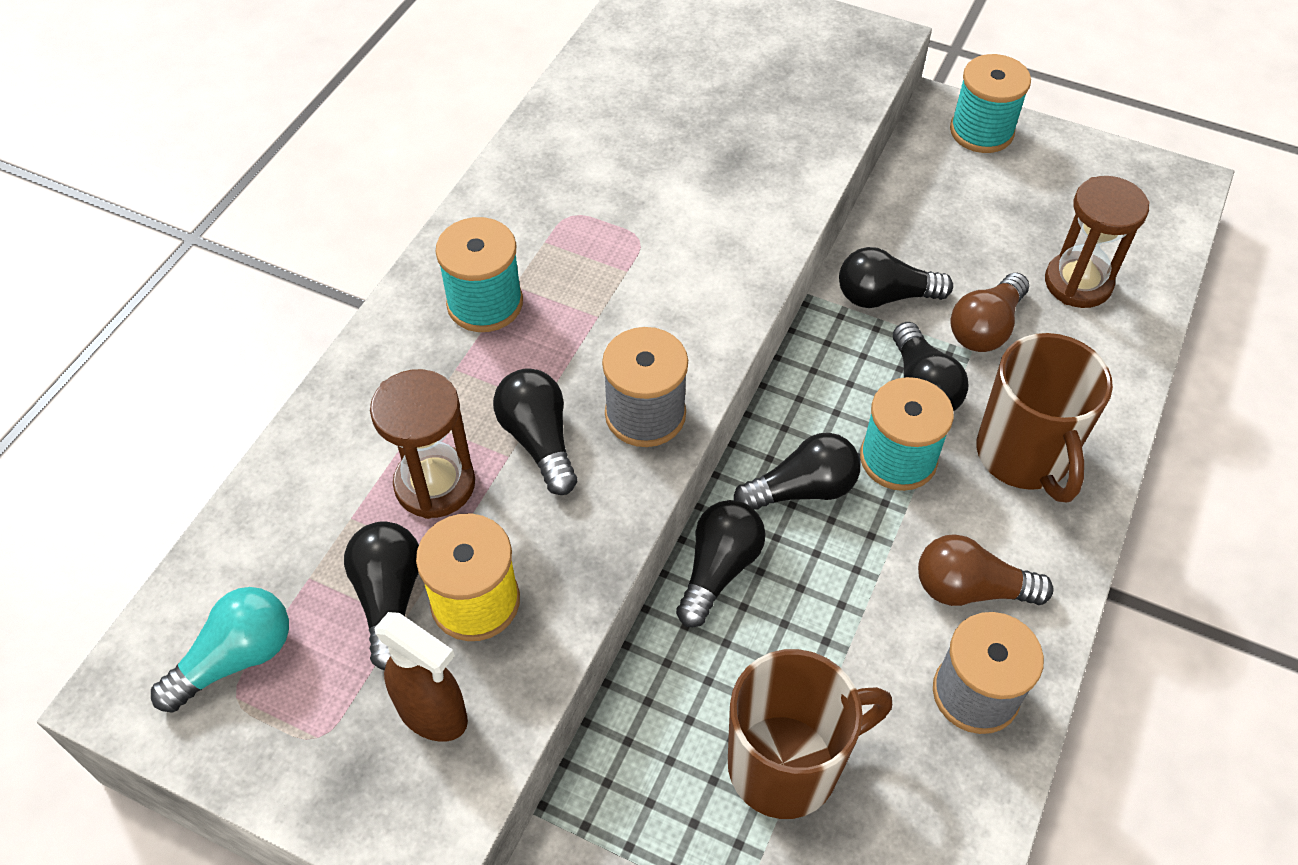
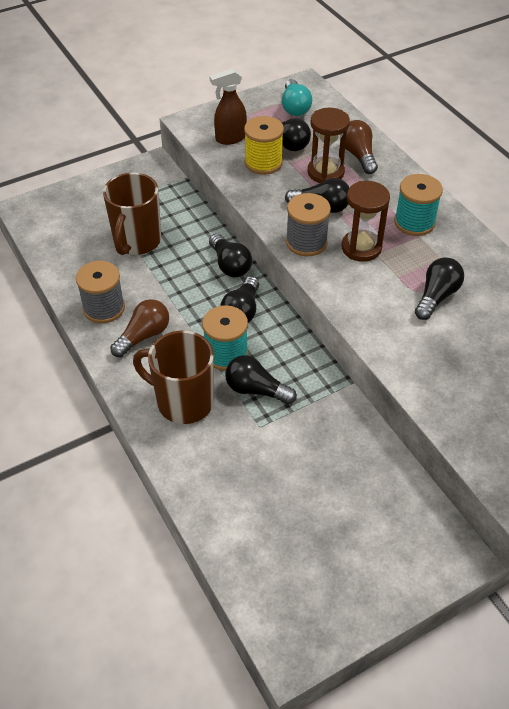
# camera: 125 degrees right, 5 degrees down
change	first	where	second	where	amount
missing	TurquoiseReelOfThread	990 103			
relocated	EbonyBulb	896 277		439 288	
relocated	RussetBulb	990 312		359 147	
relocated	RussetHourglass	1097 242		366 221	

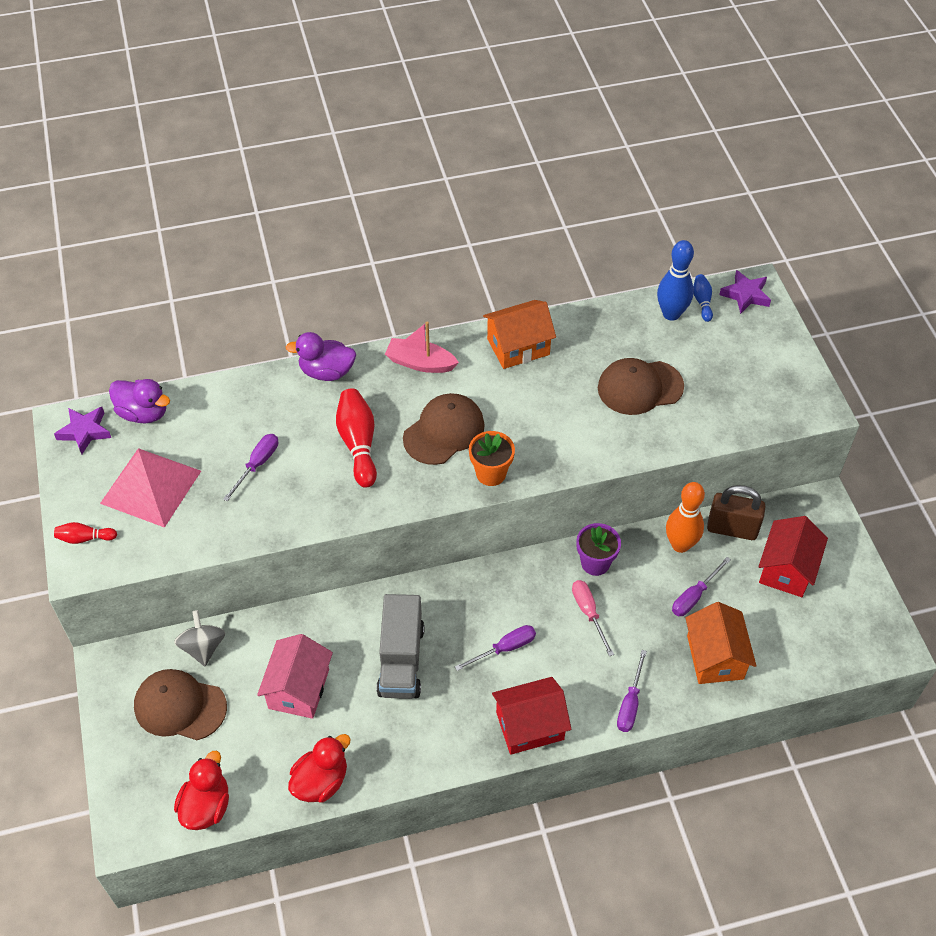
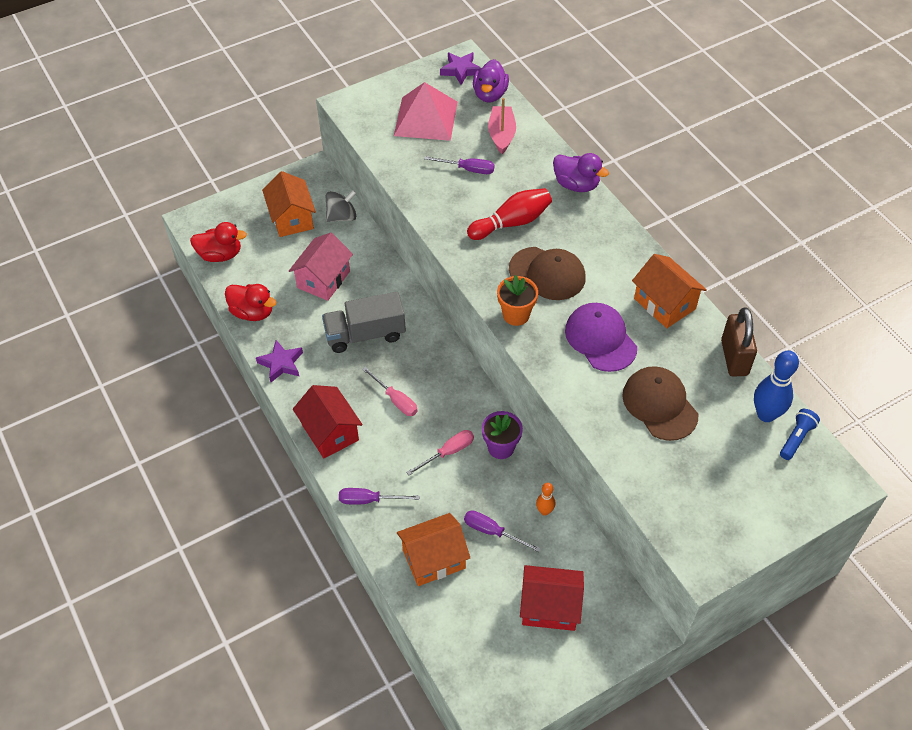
# camera: 75 degrees right, 0 degrees up
change	first	where	second	where	amount
missing	RedBowlingPin	85 533			
appeared			VioletPeakedCap	601 337	
relocated	PinkSailboat	422 347		502 126	
relocated	RussetPadlock	736 512		739 342	
relocated	VioletStar	745 292		279 361	
exchanged	RussetPeakedCap	180 704	OrangeHouse	289 204	
exchanged	BlueBowlingPin	703 298	BlueTorch	800 434	
colour	VioletScrewdriver	495 648	PinkScrewdriver	389 391	
spun	PinkHouse	295 676		321 267	60 degrees counterclockwise
spun	VioletToyDuck	321 356		581 172	135 degrees clockwise
size	OrangeBowlingPin	685 517		545 499	x0.54

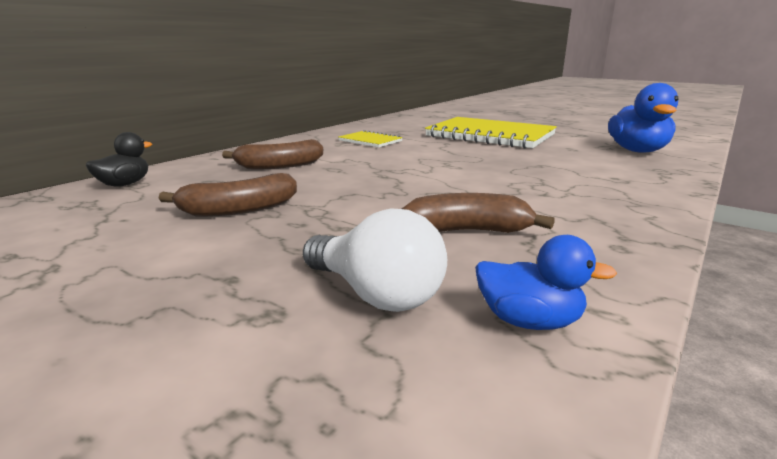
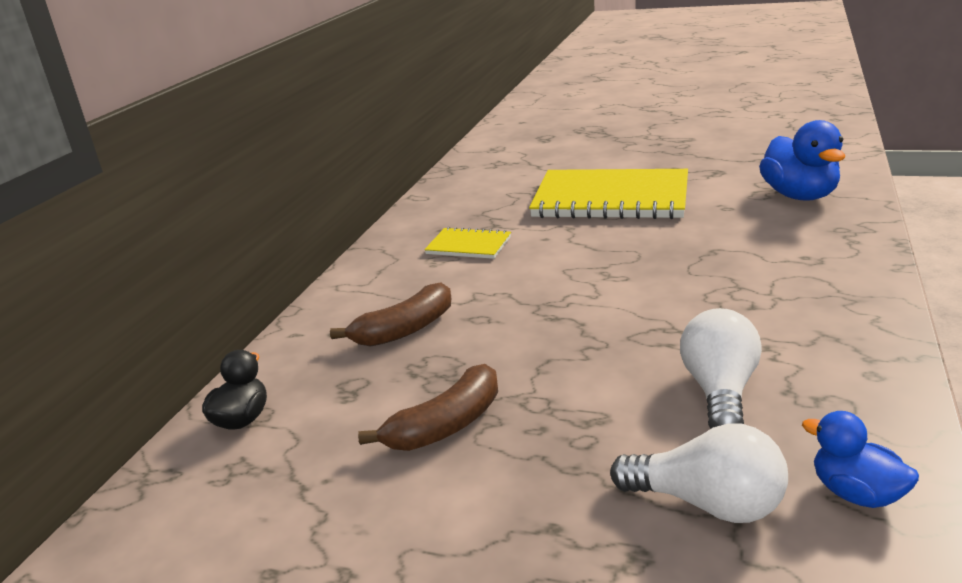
# camera: 15 degrees left, 5 degrees up
change	first	where	second	where	amount
exchanged	RussetToyBanana	478 213	PureWhiteBulb	721 368	
spun	BlueToyDuck	546 282		860 459	135 degrees counterclockwise

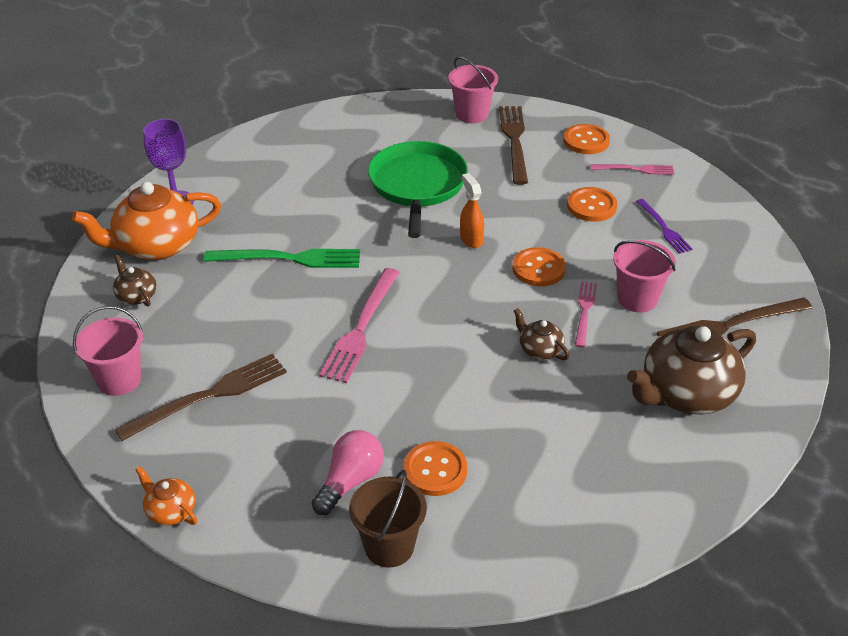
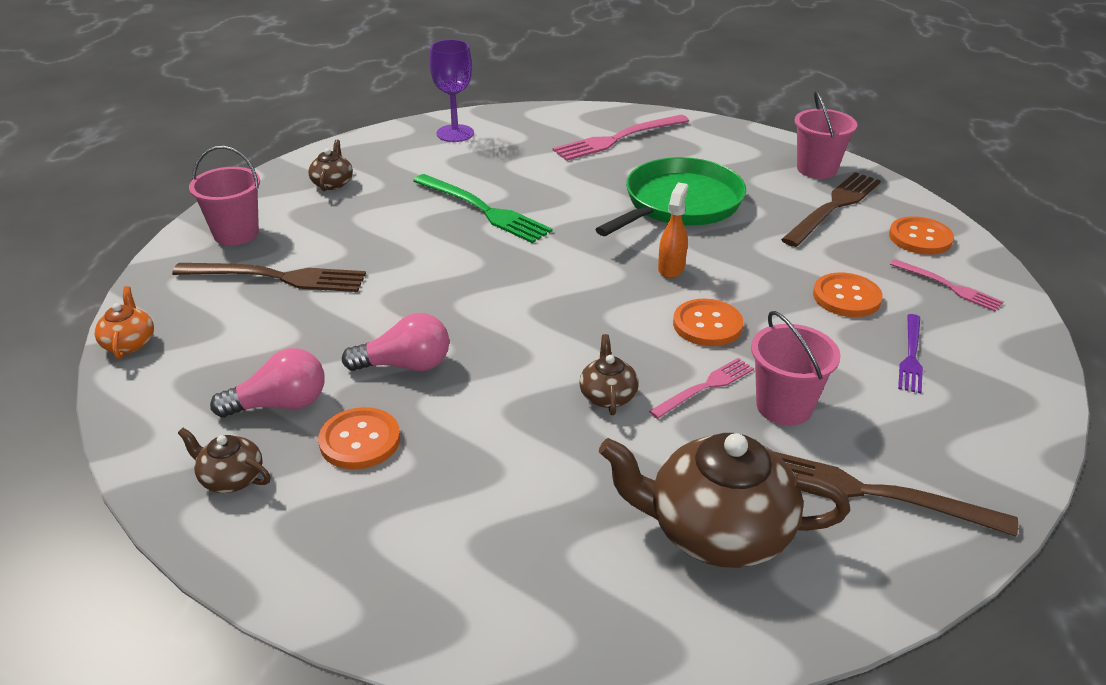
# camera: 40 degrees right, 5 degrees down
change	first	where	second	where	amount
missing	OrangeTeaPot	146 221			
appeared			PinkBulb	395 342	
relocated	PinkTableFork	359 325		621 138	
exchanged	RussetPail	388 519	RussetTeaPot	224 460	

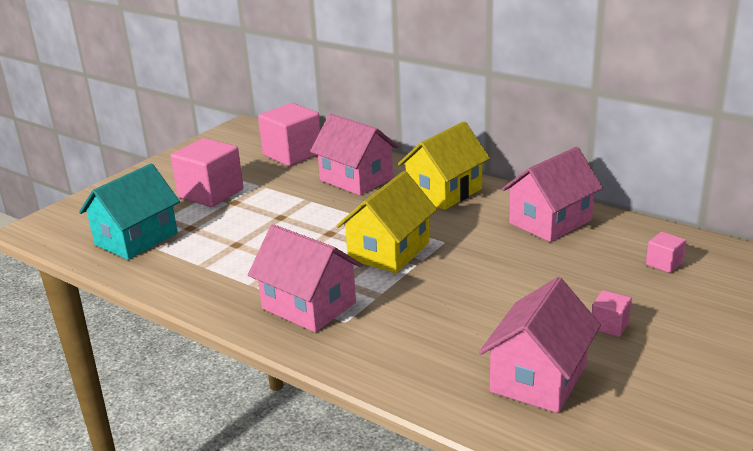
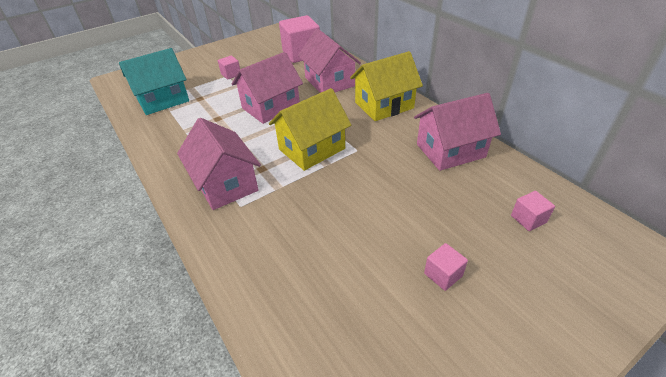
# camera: 20 degrees right, 15 degrees up
change	first	where	second	where	amount
relocated	PinkHouse	540 345		267 88	
size	PinkSolidCube	207 172		229 67	x0.47

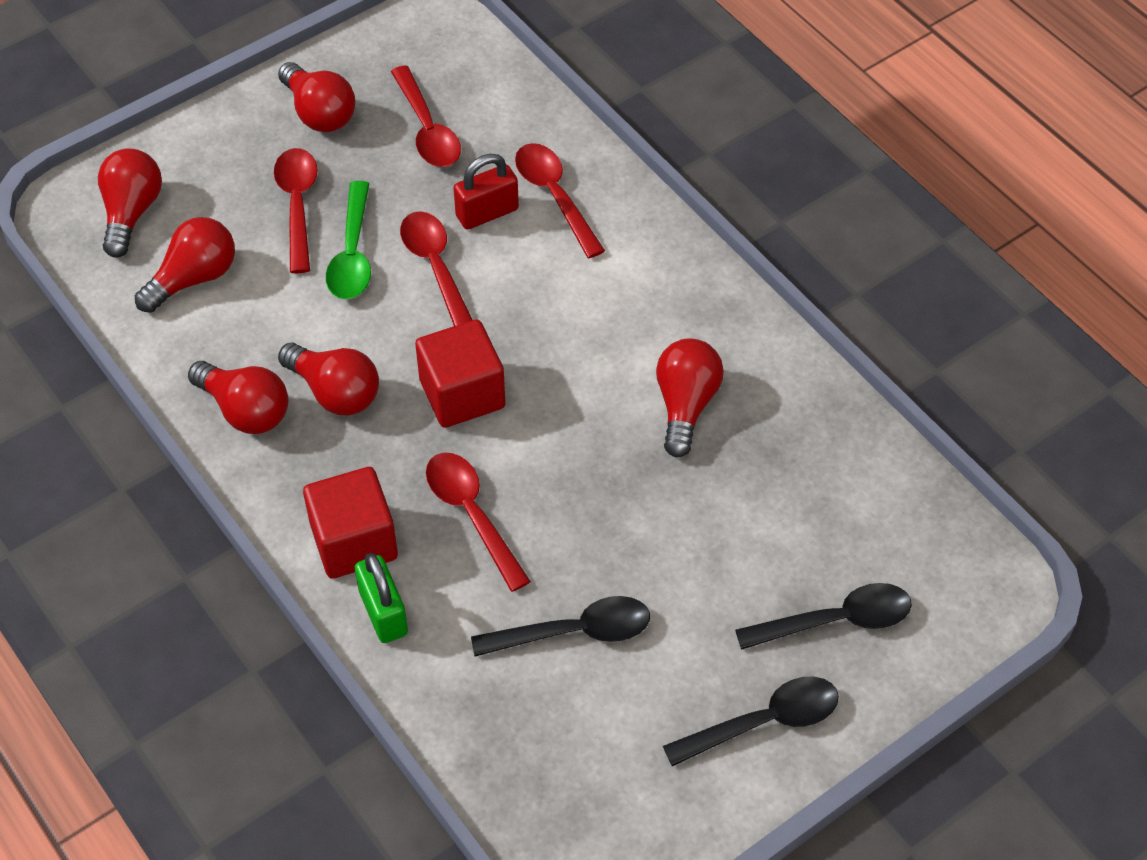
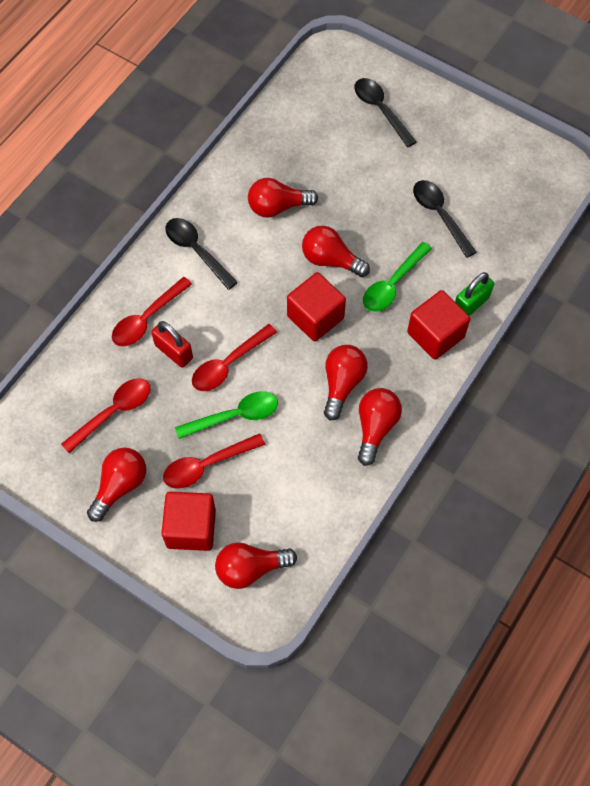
# camera: 110 degrees left, 10 degrees up
change	first	where	second	where	amount
appeared			RedSolidCube	188 521	
relocated	RedBulb	185 265		336 251	
relocated	EbonySpoon	751 721		201 254	
colour	RedSpoon	478 522	LeafGreenSpoon	397 277	

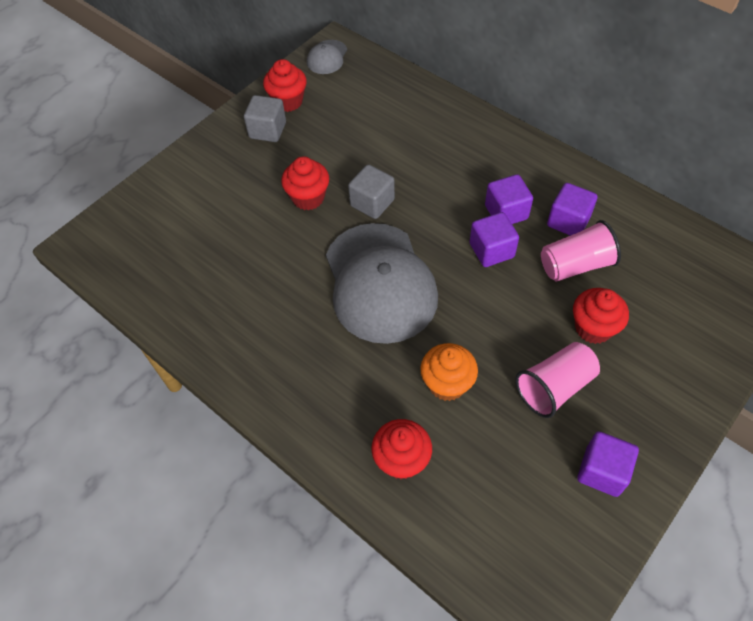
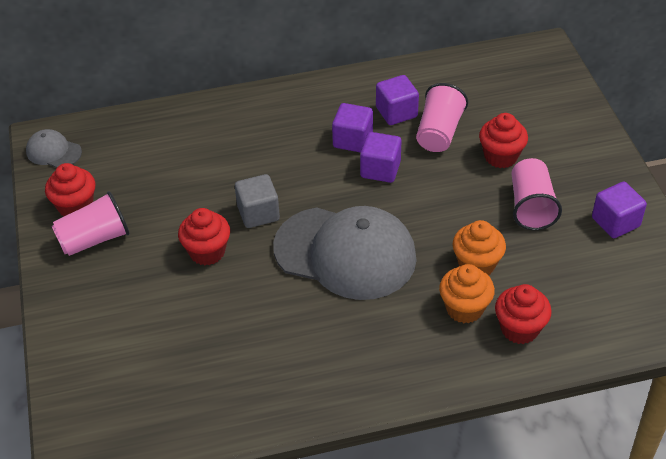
# camera: 55 degrees left, 10 degrees down
change	first	where	second	where	amount
appeared			OrangeMuffin	467 293	
exchanged	GraySolidCube	265 118	PinkCup	91 223	
spun	GrayPeakedCap	327 57		54 148	150 degrees clockwise

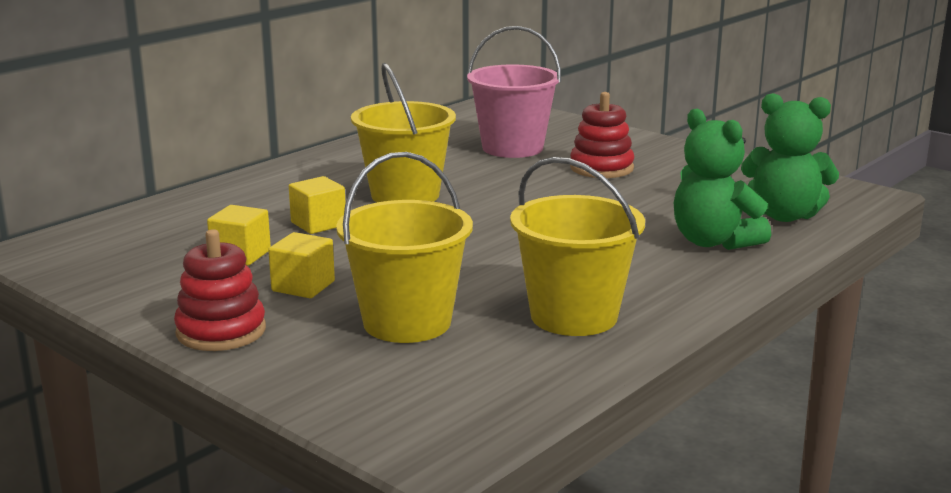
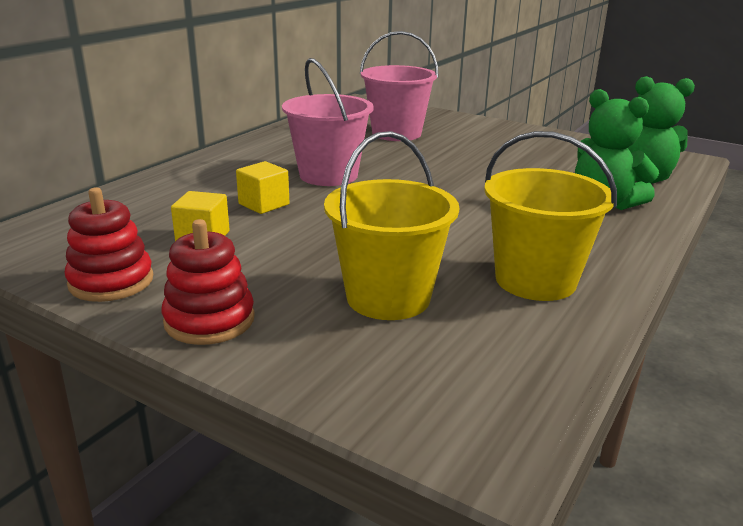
# camera: 10 degrees left, 5 degrees up
change	first	where	second	where	amount
missing	GoldenSolidCube	301 265			
relocated	RedStackingRings	602 135		109 244	
colour	GoldenPail	403 132	PinkPail	328 122	

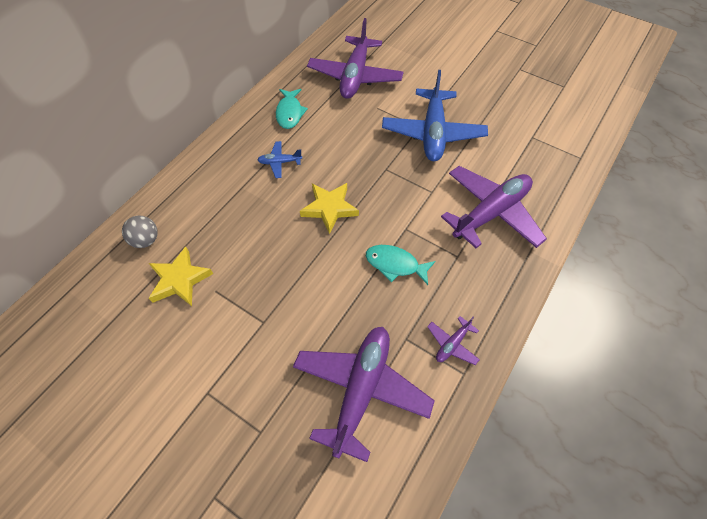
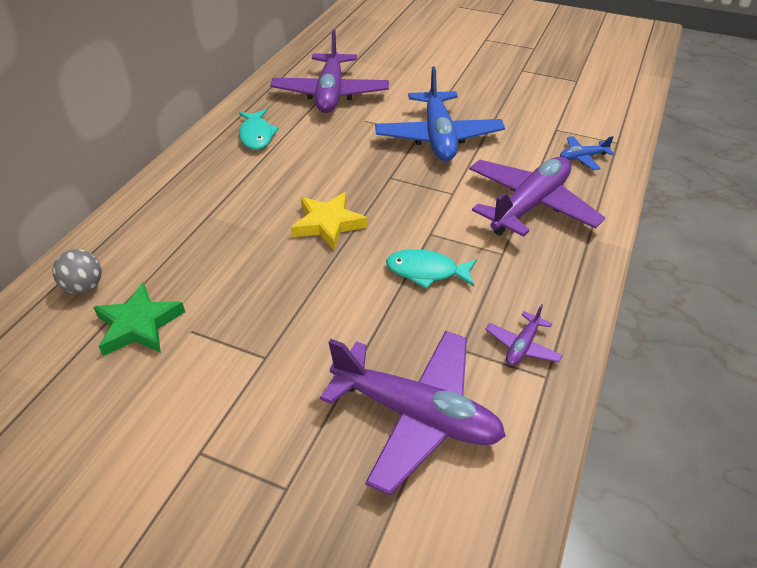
# camera: 10 degrees left, 15 degrees down
change	first	where	second	where	amount
relocated	BlueToyPlane	280 159		587 153	
colour	GoldenStar	181 276	LeafGreenStar	139 319	
spun	VioletToyPlane	364 394		413 413	105 degrees clockwise

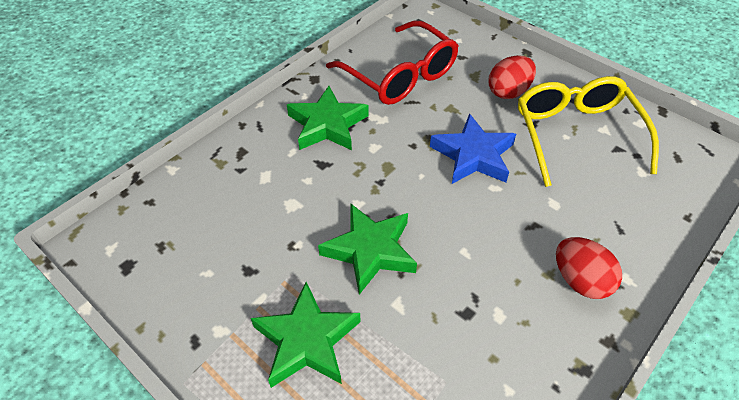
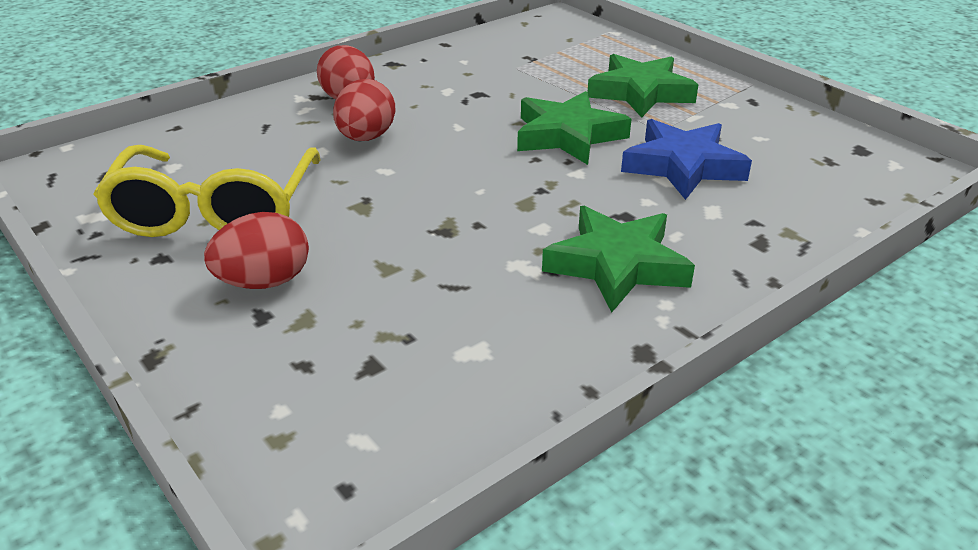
# camera: 170 degrees left, 15 degrees down
change	first	where	second	where	amount
missing	RedGlasses	392 63			
appeared			RedEggShape	364 110	
relocated	BlueStar	473 148		686 159	

